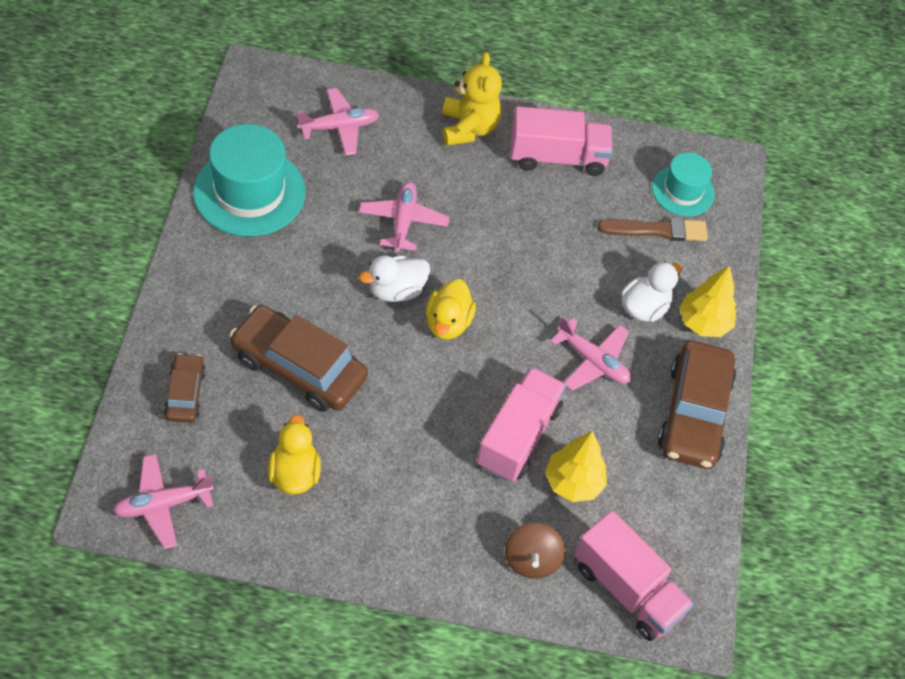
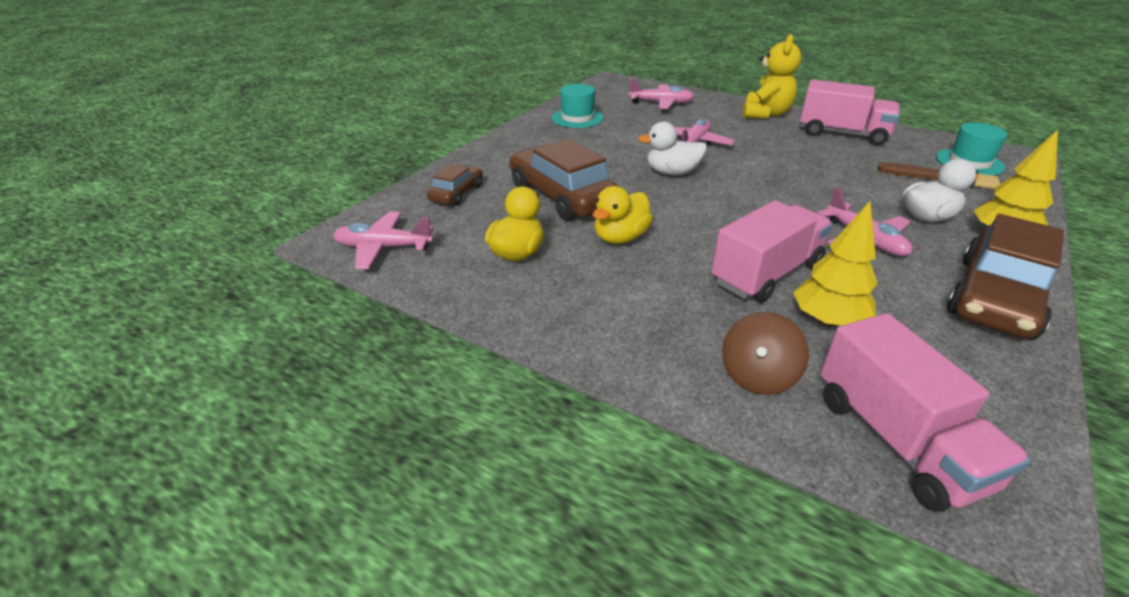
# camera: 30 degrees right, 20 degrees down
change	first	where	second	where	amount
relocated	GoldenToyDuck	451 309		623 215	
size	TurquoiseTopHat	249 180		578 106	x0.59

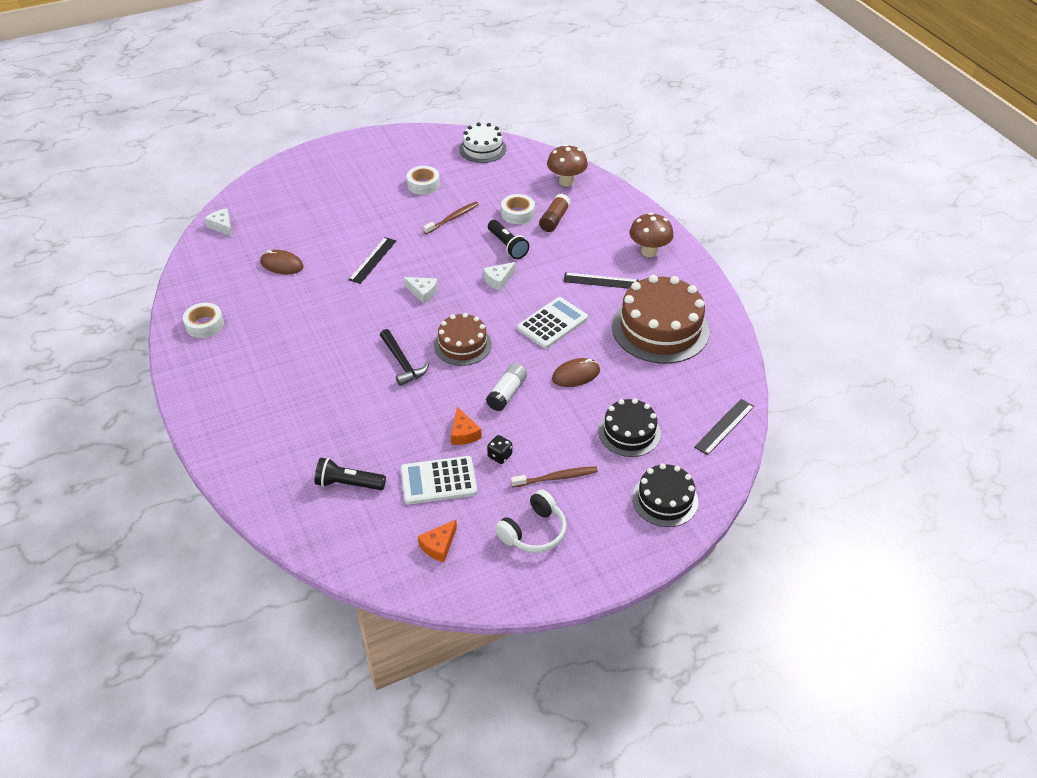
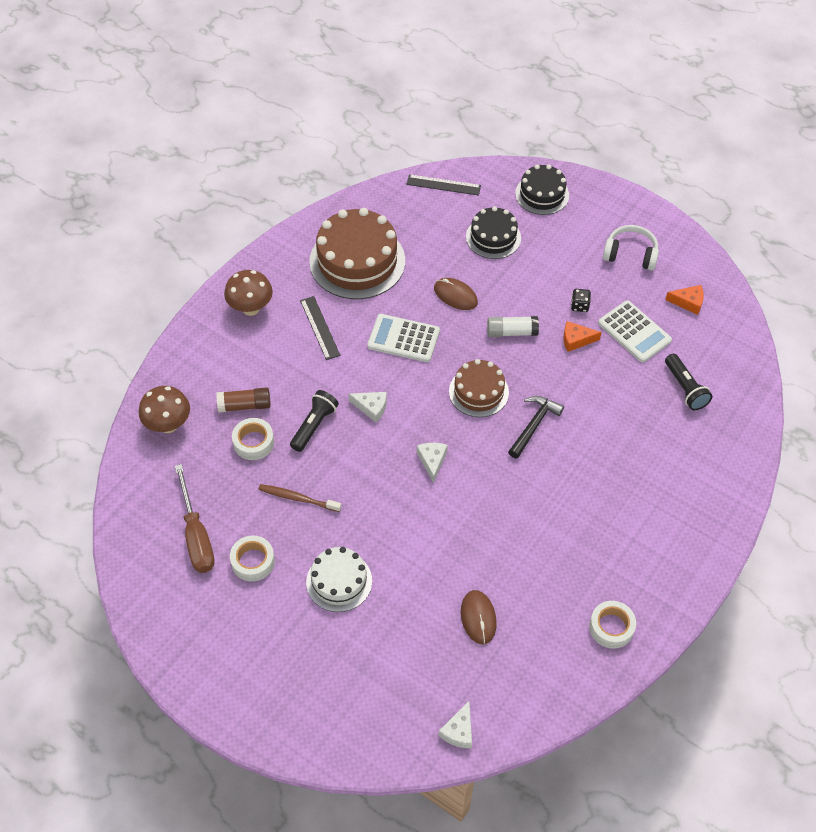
# camera: 120 degrees left, 10 degrees up
change	first	where	second	where	amount
missing	EbonyMeasuringStick	372 260			
missing	RussetToothbrush	554 476			
appeared			RussetScrewdriver	195 518	
relocated	PureWhiteGateau	483 143		339 579	
spun	OrangeCheese	466 426		582 336	135 degrees counterclockwise

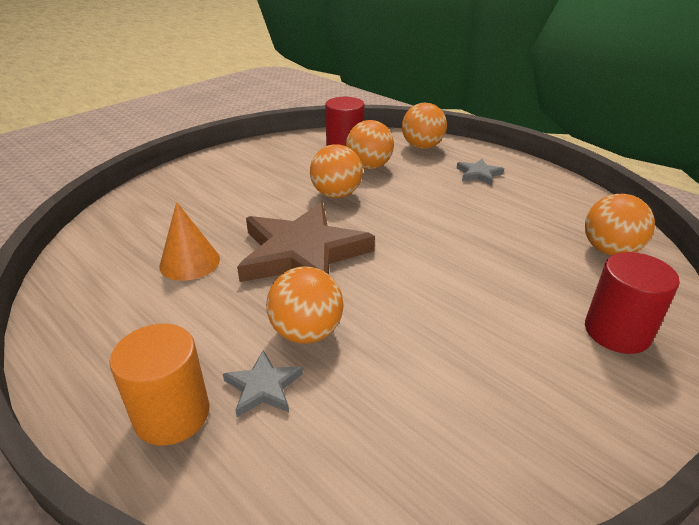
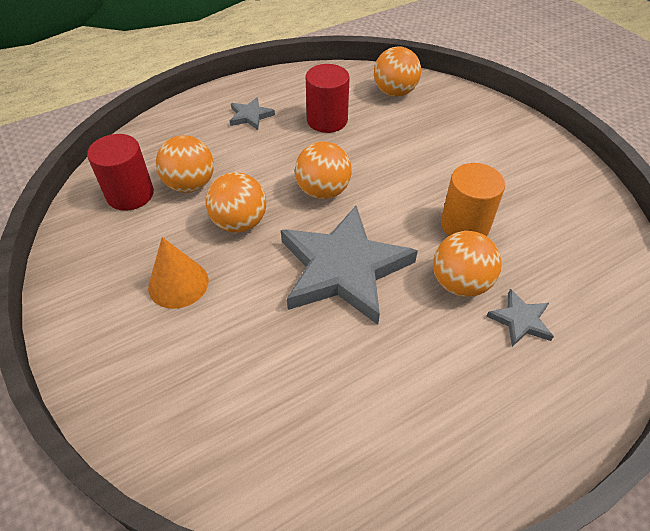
# camera: 75 degrees left, 15 degrees up
change	first	where	second	where	amount
relocated	OrangeCylinder	159 385		473 199	
relocated	OrangeConeShape	189 241		178 273	
relocated	OrangeBall	424 126		323 170	
relocated	RedCylinder	632 303		327 98	
colour	RussetStar	306 242	GrayStar	349 265	

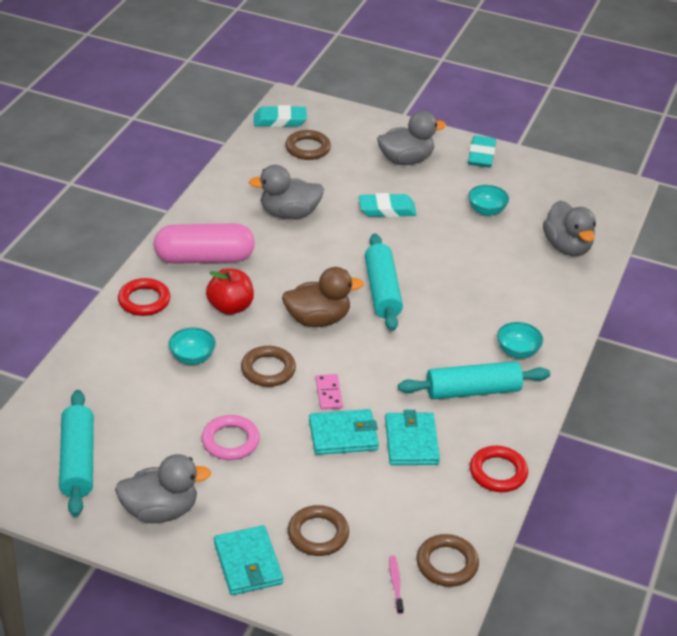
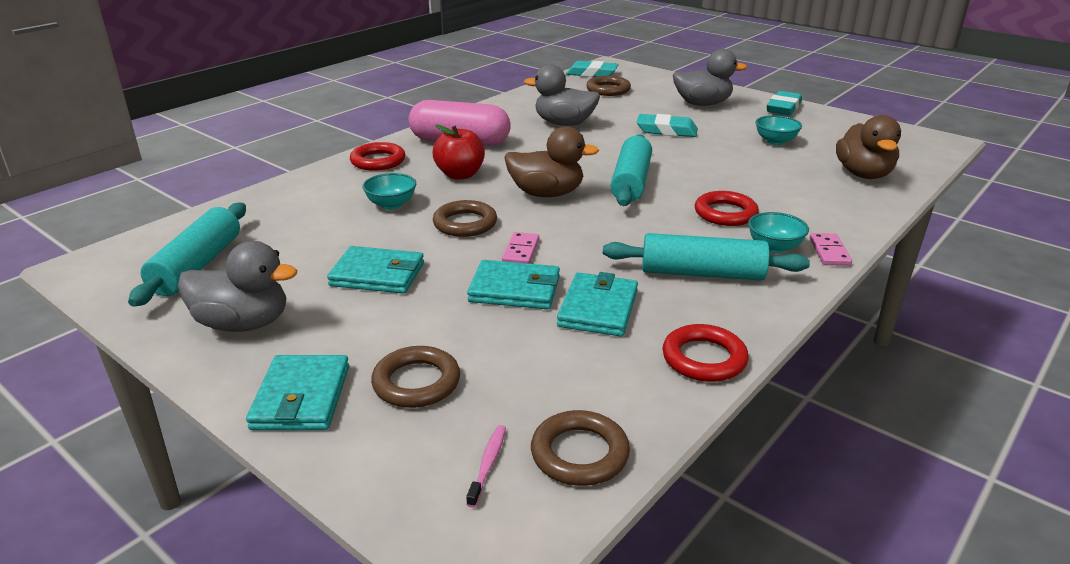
# camera: 20 degrees right, 10 degrees down
change	first	where	second	where	amount
appeared			RedRing	727 208	
appeared			PinkDominoPiece	831 249	
exchanged	PinkRing	231 437	TurquoiseBillfold	375 270	
colour	GrayToyDuck	569 228	RussetToyDuck	868 147	

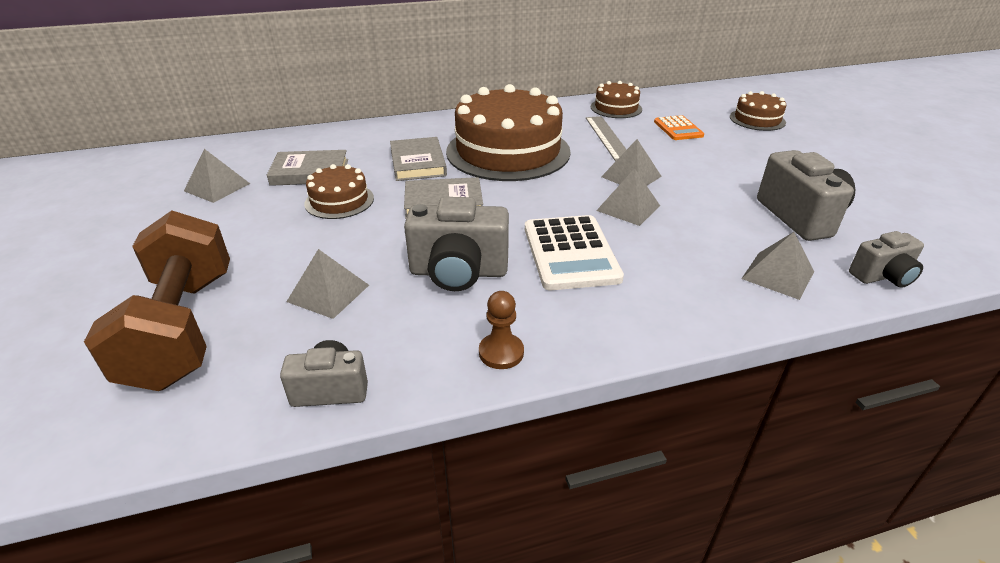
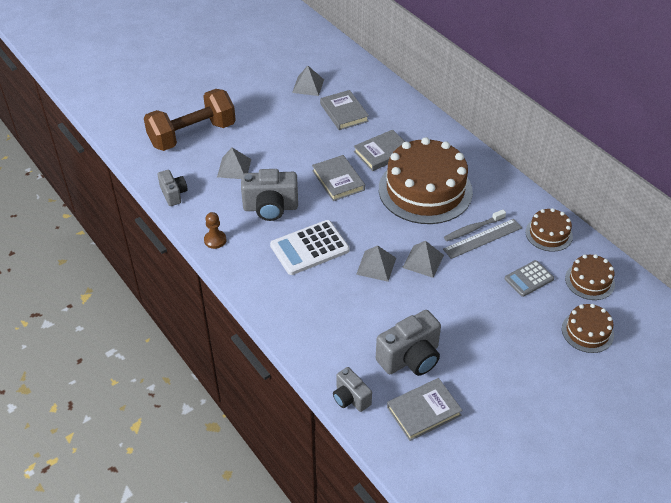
# camera: 70 degrees right, 10 degrees up
change	first	where	second	where	amount
missing	GraySolidPyramid	777 266			
appeared			GrayBook	425 409	
appeared			GrayToothbrush	475 225	
relocated	RussetGateau	339 191		590 277	
colour	OrangeCalculator	679 127	GrayCalculator	529 278	
spun	GrayPhotoCamera	456 244		269 195	75 degrees counterclockwise

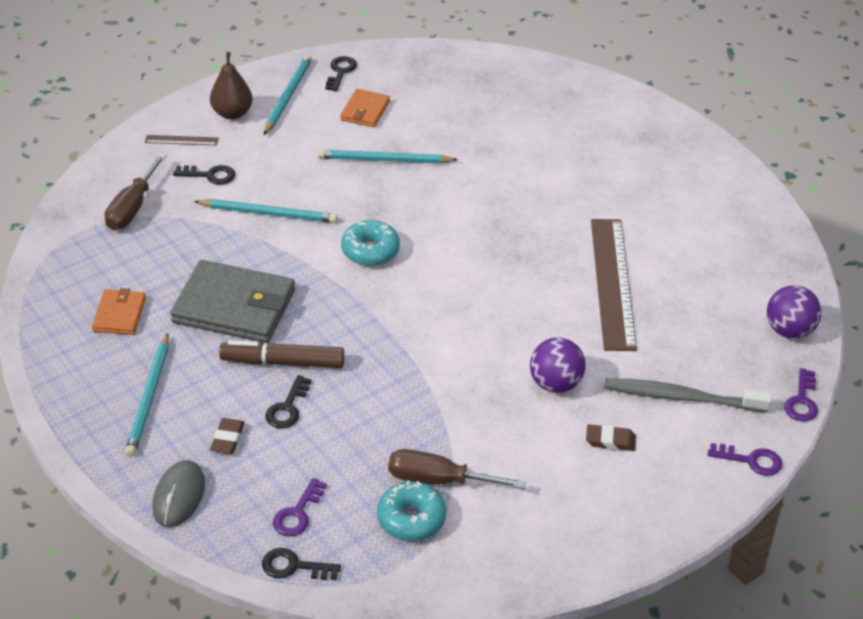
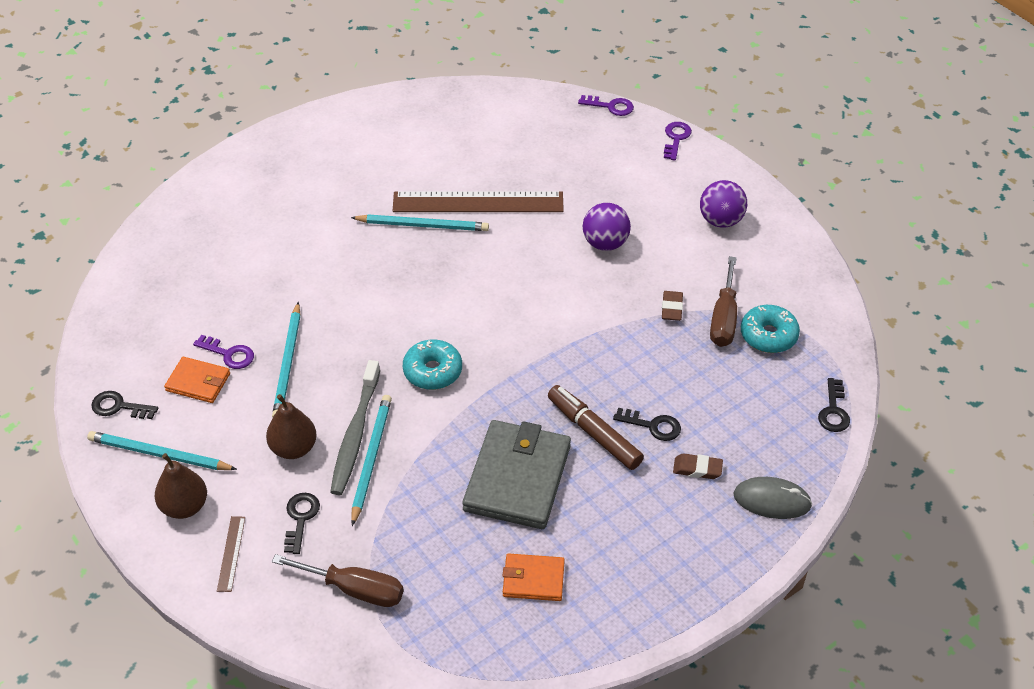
# camera: 90 degrees left, 5 degrees up
change	first	where	second	where	amount
appeared			RussetToyPear	291 426	
relocated	TurquoiseWoodenPencil	147 395		420 222	
relocated	VioletKey	300 507		223 352	
relocated	RussetEraser	611 437		672 306	
relocated	GrayToothbrush	688 395		355 427	
relocated	VioletBall	794 312		723 204	
spun	RussetMarker	281 354		596 427	135 degrees clockwise

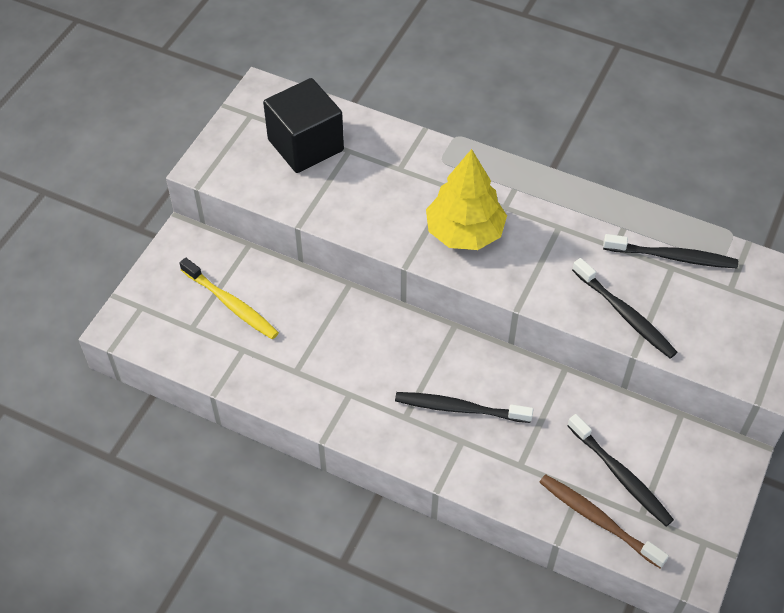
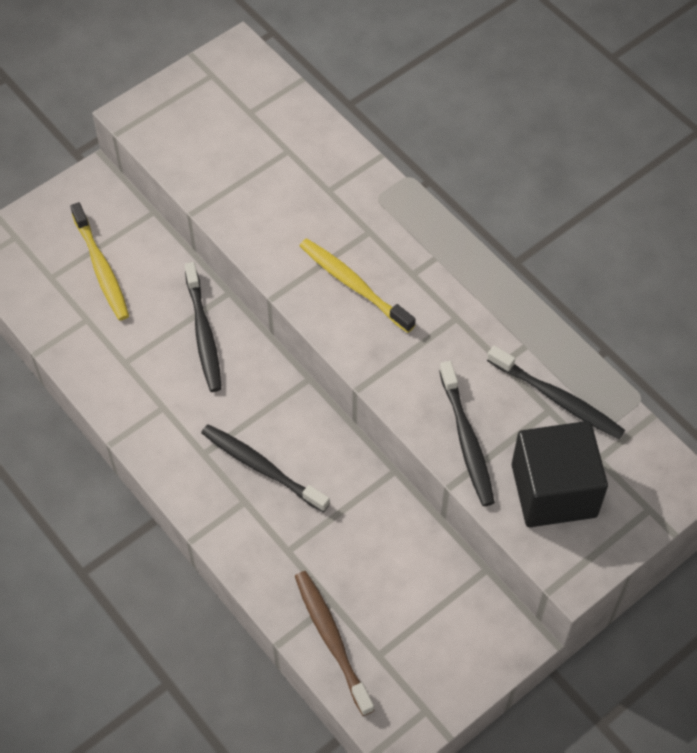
# camera: 25 degrees right, 5 degrees up
change	first	where	second	where	amount
relocated	EbonySolidCube	303 125		560 474	
relocated	EbonyToothbrush	620 470		203 327	
exchanged	GoldenTree	466 199	GoldenToothbrush	357 285	

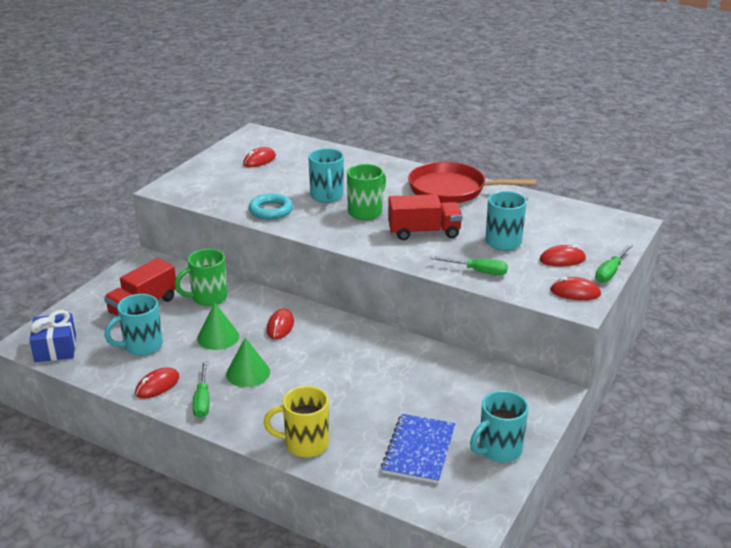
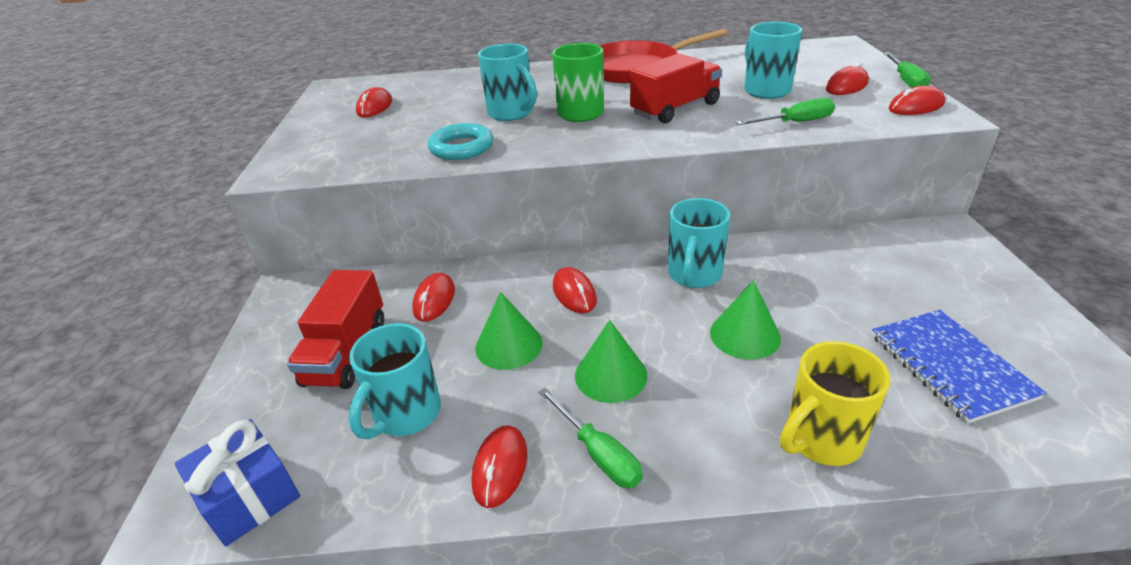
# camera: 30 degrees left, 5 degrees up
change	first	where	second	where	amount
appeared			LeafGreenConeShape	745 320	
relocated	TurquoiseTeaMug	499 426		699 243	
exchanged	LeafGreenTeaMug	201 277	RedComputerMouse	433 297	

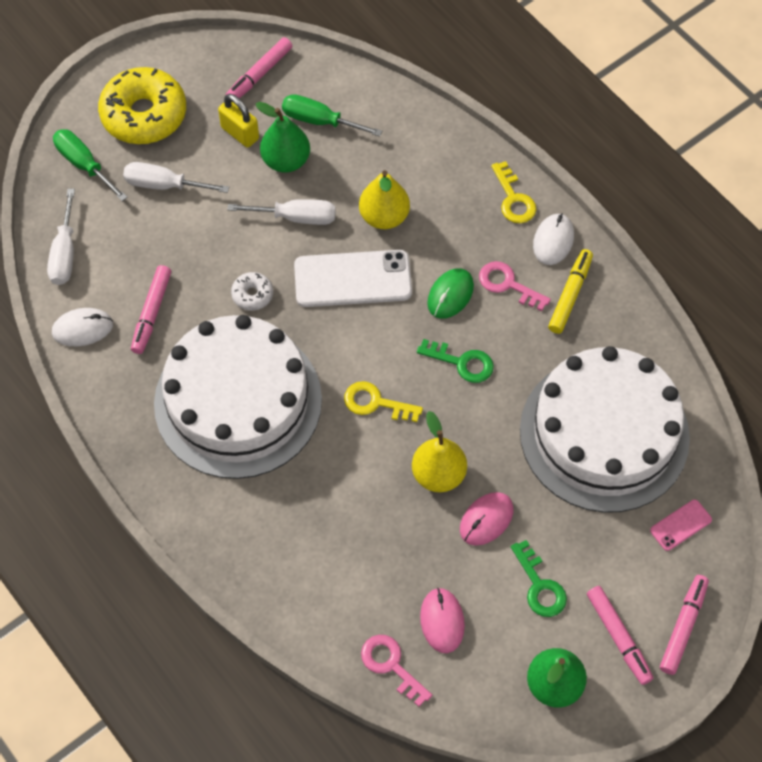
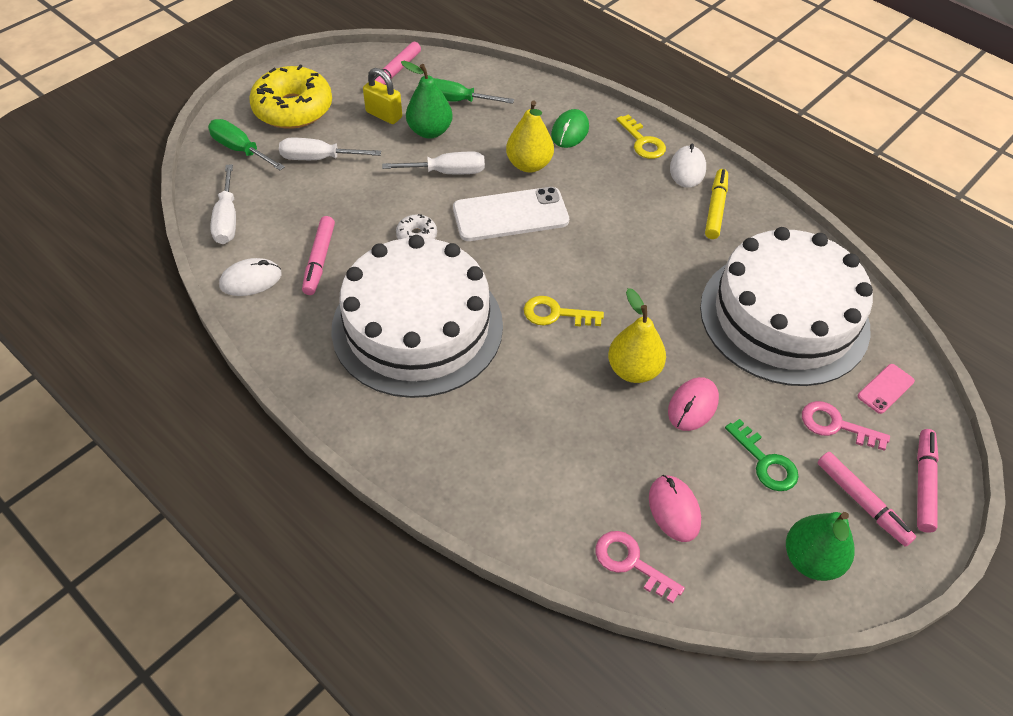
# camera: 10 degrees left, 10 degrees down
change	first	where	second	where	amount
missing	LeafGreenKey	455 361			
relocated	LeafGreenComputerMouse	450 293		570 128	
relocated	PinkKey	515 286		846 426	

